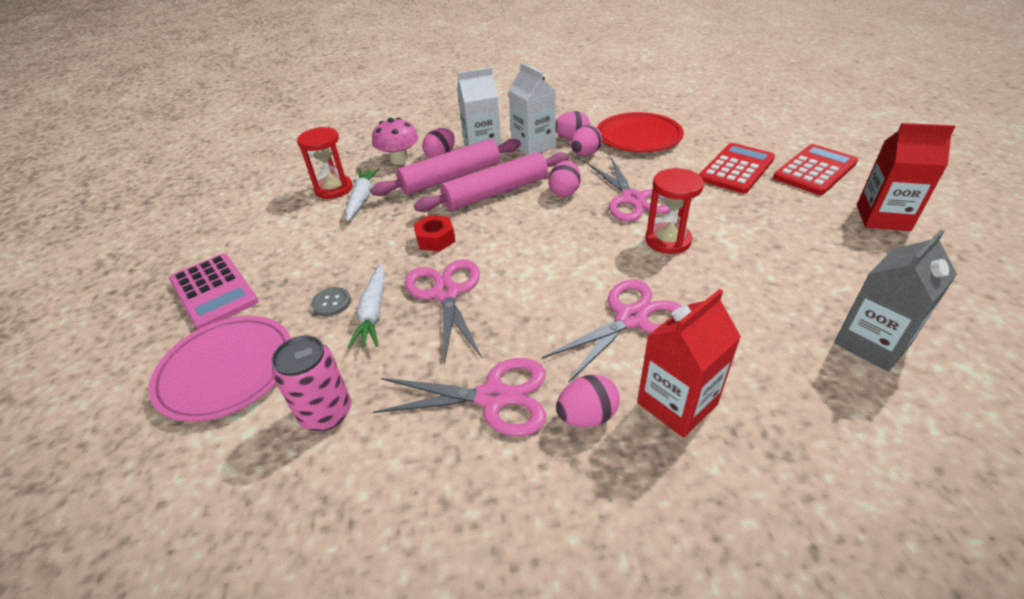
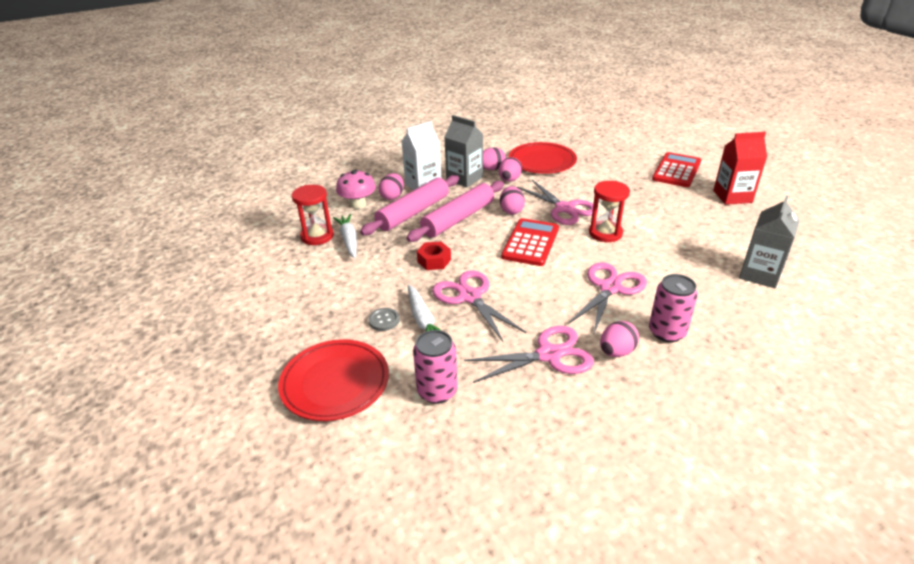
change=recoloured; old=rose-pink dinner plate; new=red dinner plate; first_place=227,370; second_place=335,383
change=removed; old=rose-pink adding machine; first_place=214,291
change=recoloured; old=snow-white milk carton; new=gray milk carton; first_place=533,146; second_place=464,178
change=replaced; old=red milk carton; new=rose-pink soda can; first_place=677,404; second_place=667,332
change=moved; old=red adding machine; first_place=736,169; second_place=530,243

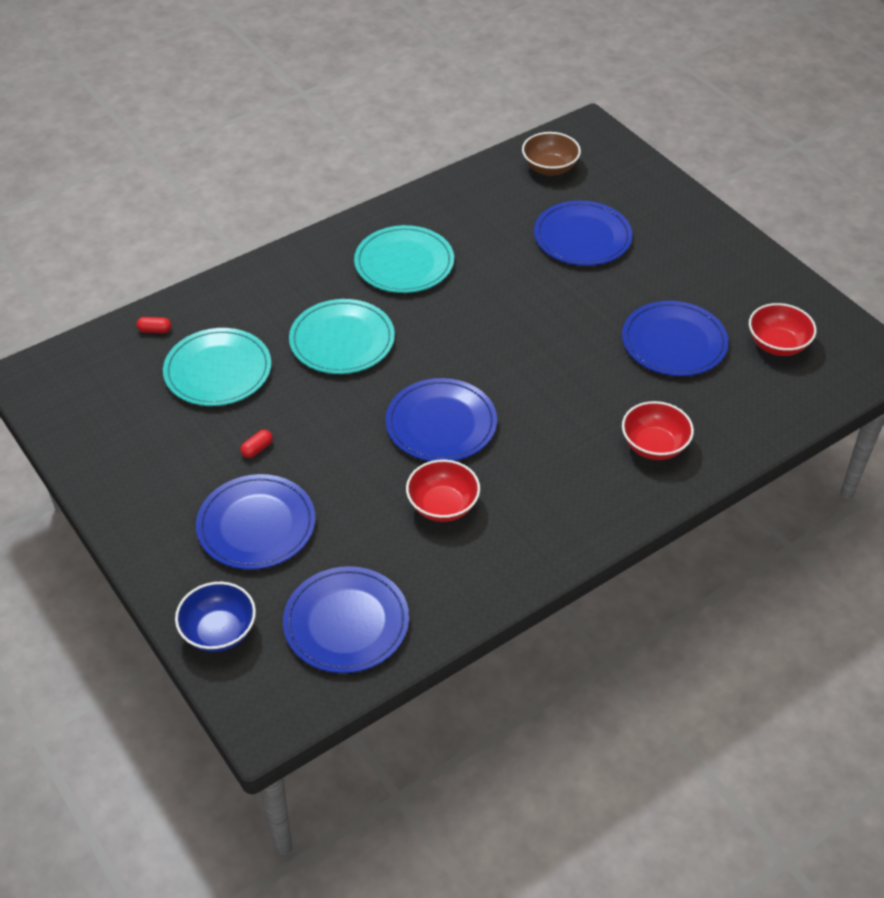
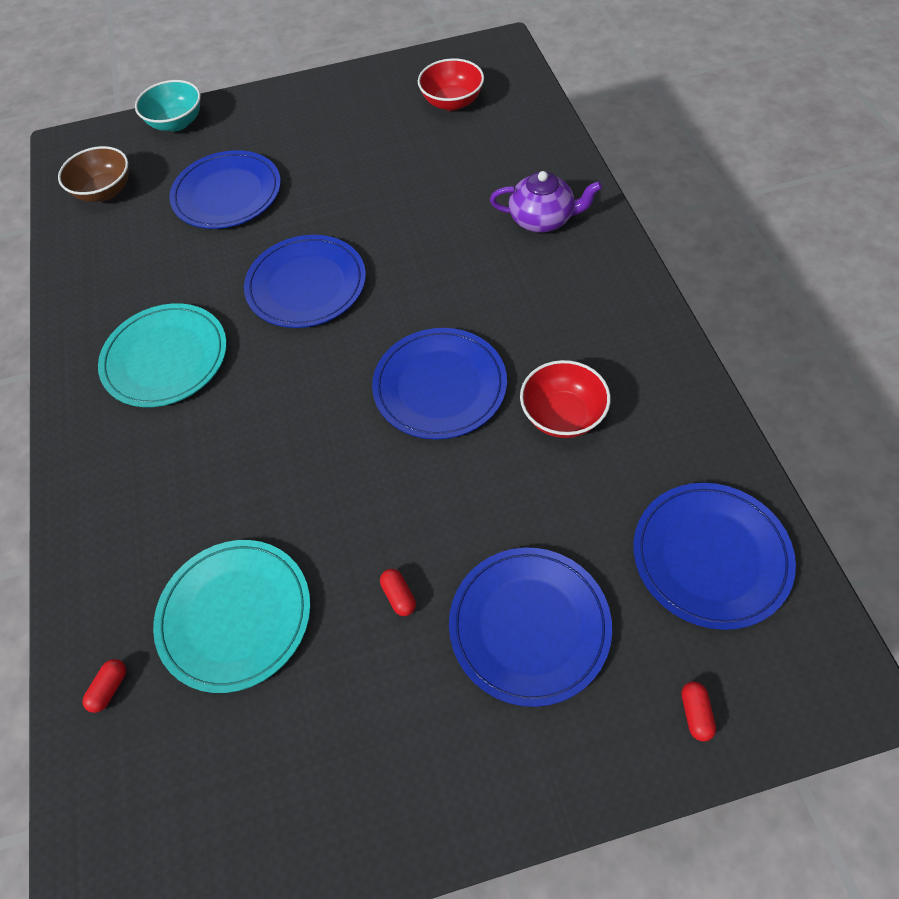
change=replaced; old=blue bowl; new=red capsule; first_place=219,631; second_place=695,713
change=removed; old=turquoise dinner plate; first_place=342,340
change=moved; old=blue dinner plate; first_place=674,342; second_place=306,285
change=replaced; old=red bowl; new=royal purple tea pot; first_place=654,446; second_place=542,219
change=added; new=turquoise bowl; second_place=177,123

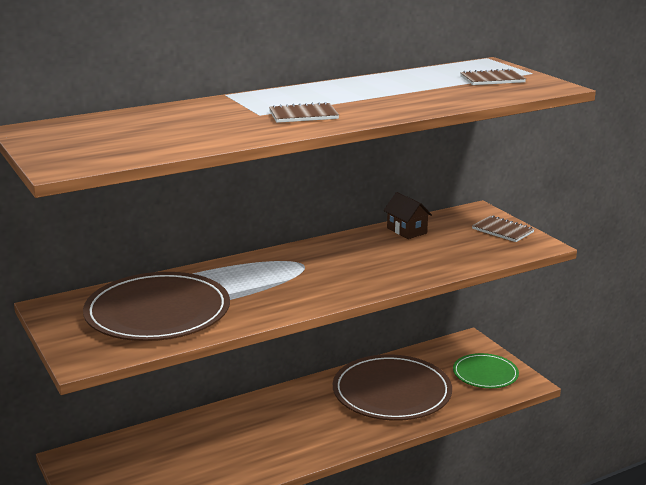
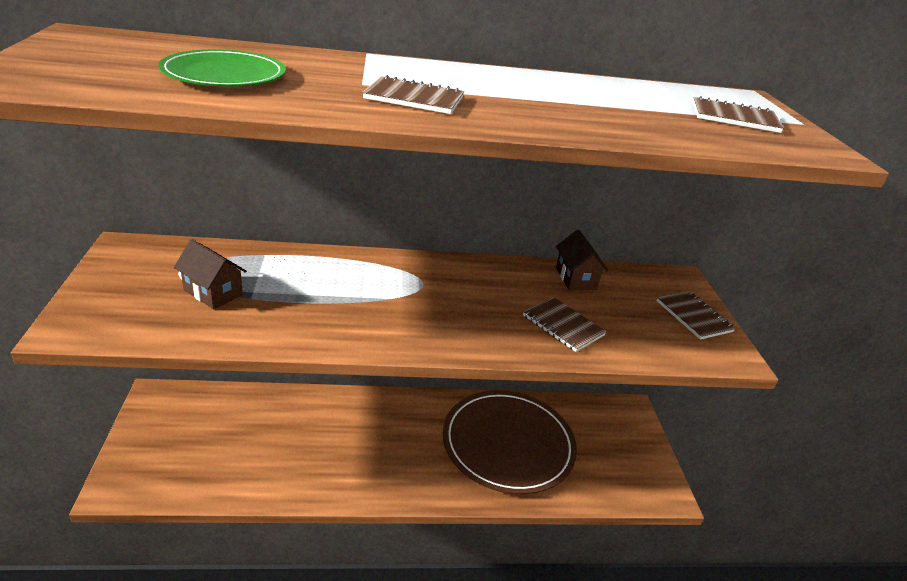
change=replaced; old=dark brown dinner plate; new=dark brown toy house; first_place=157,312; second_place=213,292
change=moved; old=leaf-green dinner plate; first_place=485,374; second_place=224,74
change=added; new=dark brown notebook; second_place=563,325

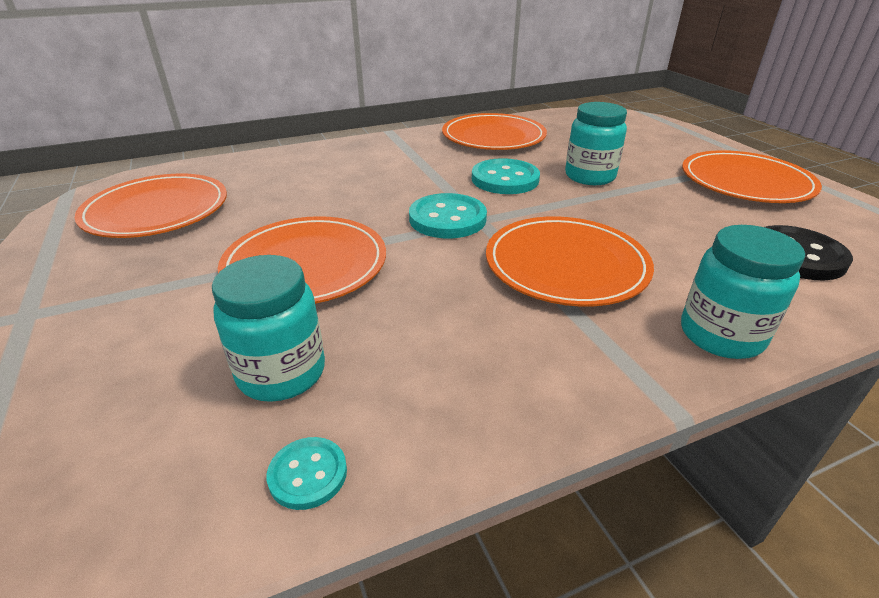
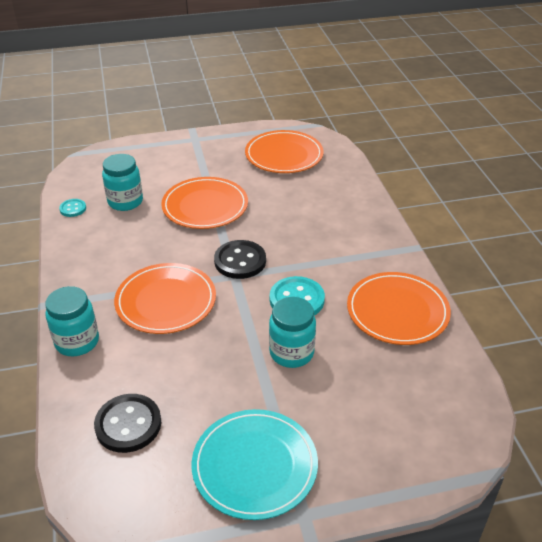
change=recoloured; old=turquoise sewing button; new=jet-black sewing button; first_place=447,219; second_place=240,261
change=recoloured; old=orange dinner plate; new=turquoise dinner plate; first_place=746,182; second_place=254,465

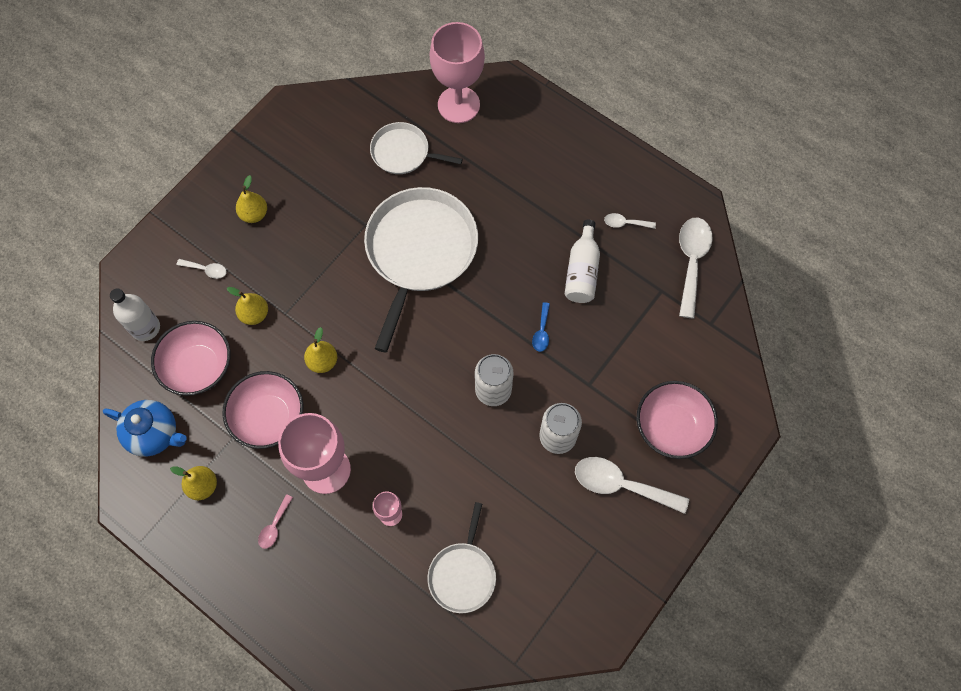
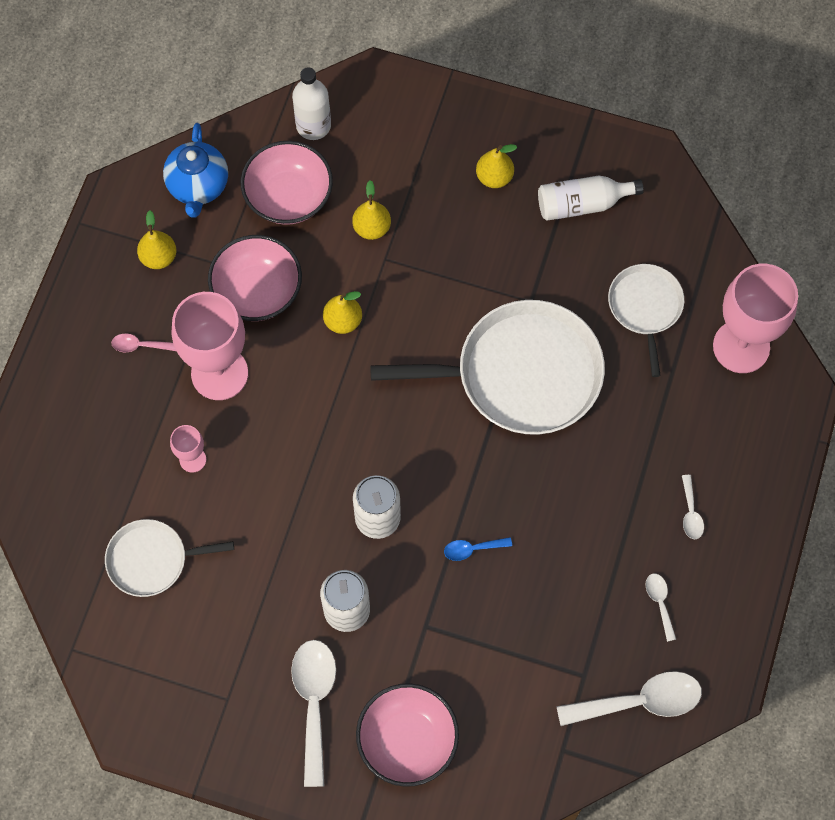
change=moved; old=snow-white tablespoon; first_place=206,270; second_place=690,513
change=moved; old=snow-white flask; first_place=582,271; second_place=582,204

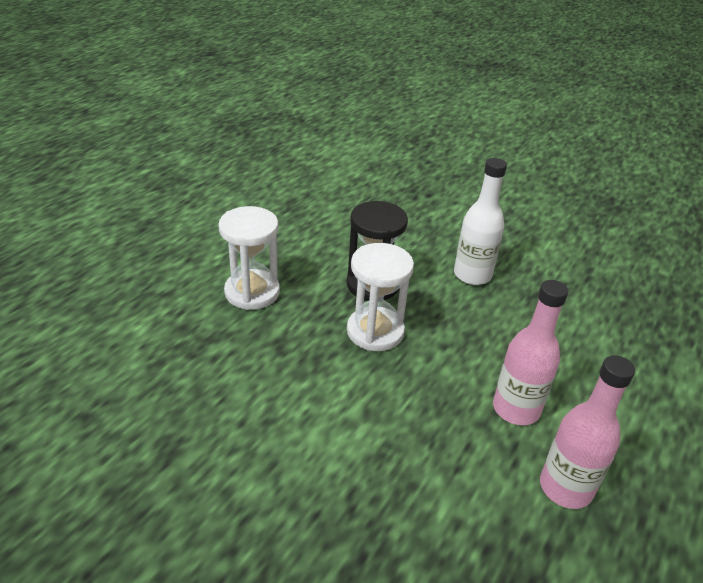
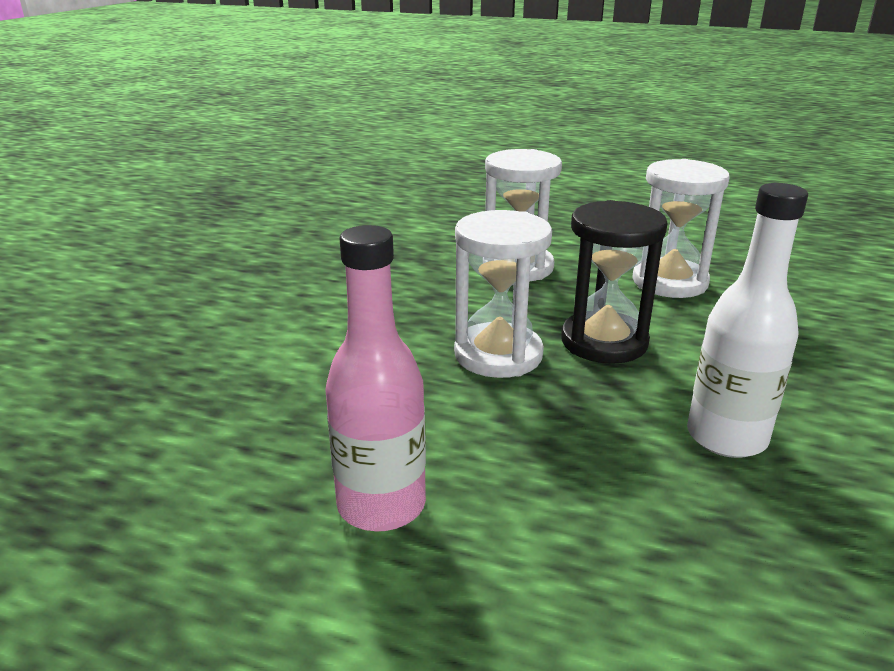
change=removed; old=rose-pink flask; first_place=565,488
change=added; new=snow-white hourglass; second_place=669,282

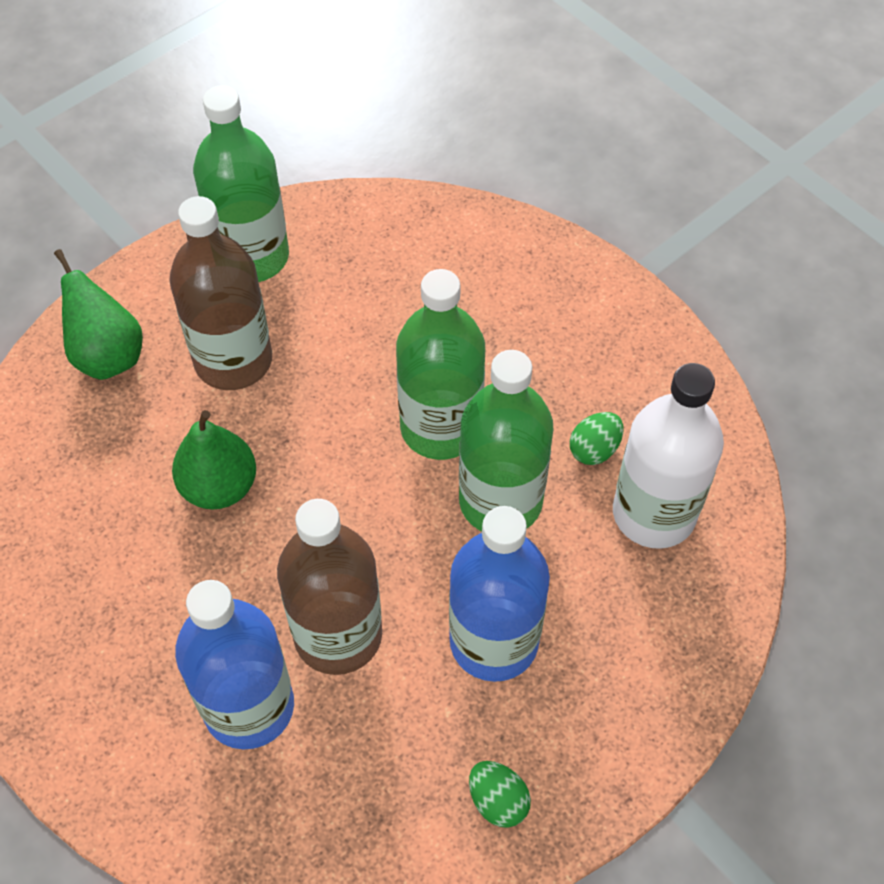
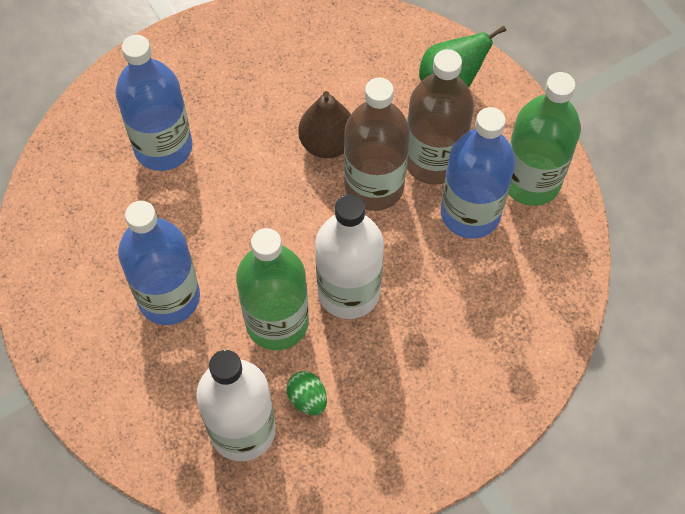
change=recoloured; old=leaf-green pear; new=dark brown pear; first_place=219,487; second_place=327,143
change=moved; old=dark brown flask; first_place=338,635; second_place=374,186
change=recoloured; old=leaf-green flask; new=snow-white flask; first_place=440,427; second_place=348,292
change=removed; old=leaf-green egg; first_place=498,801
change=added; new=blue flask; second_place=470,213

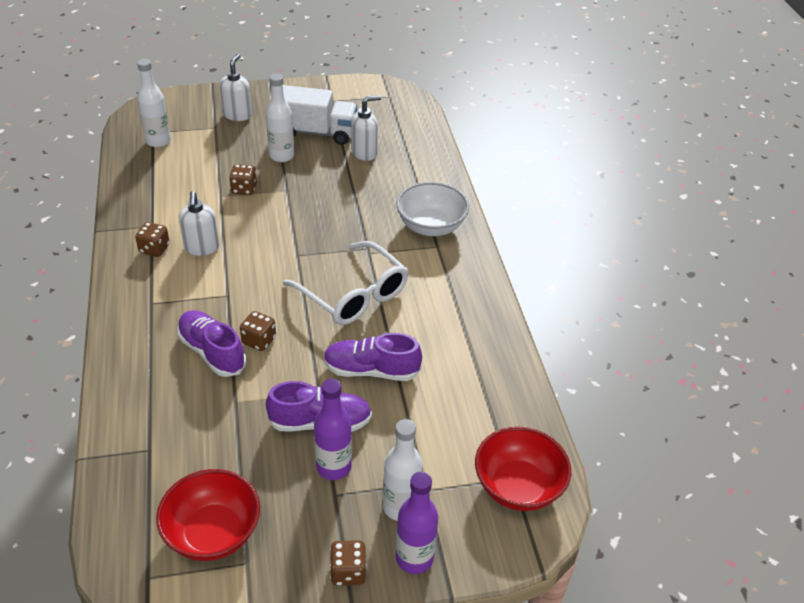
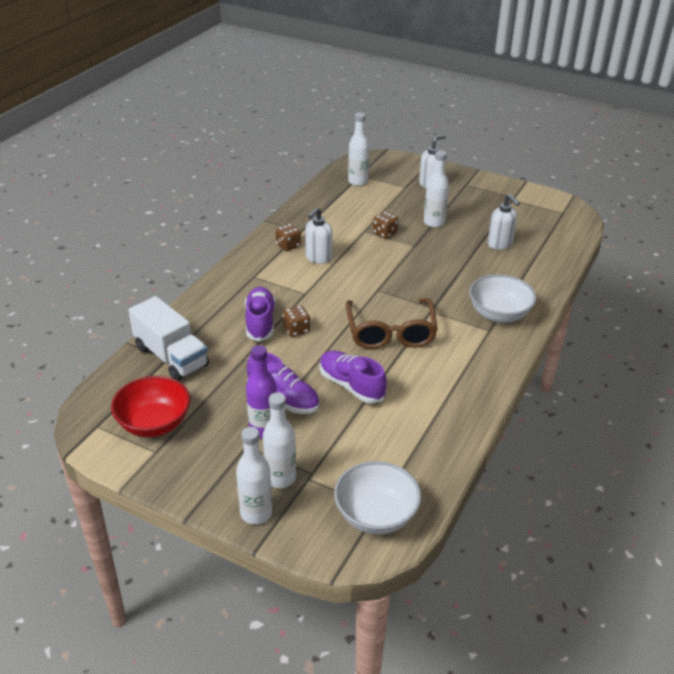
change=moved; old=snow-white truck; first_place=316,132; second_place=171,357
change=recoloured; old=snow-white glasses; new=dark brown glasses; first_place=353,294; second_place=390,332
change=removed; old=dark brown game die; first_place=348,572
change=turned; old=snow-white soap dispenser; first_place=364,153; second_place=500,244; degrees=45
change=recoloured; old=royal purple flask; new=snow-white flask; first_place=414,558; second_place=256,513
change=recoloured; old=red bowl; new=snow-white bowl; first_place=518,487; second_place=376,515

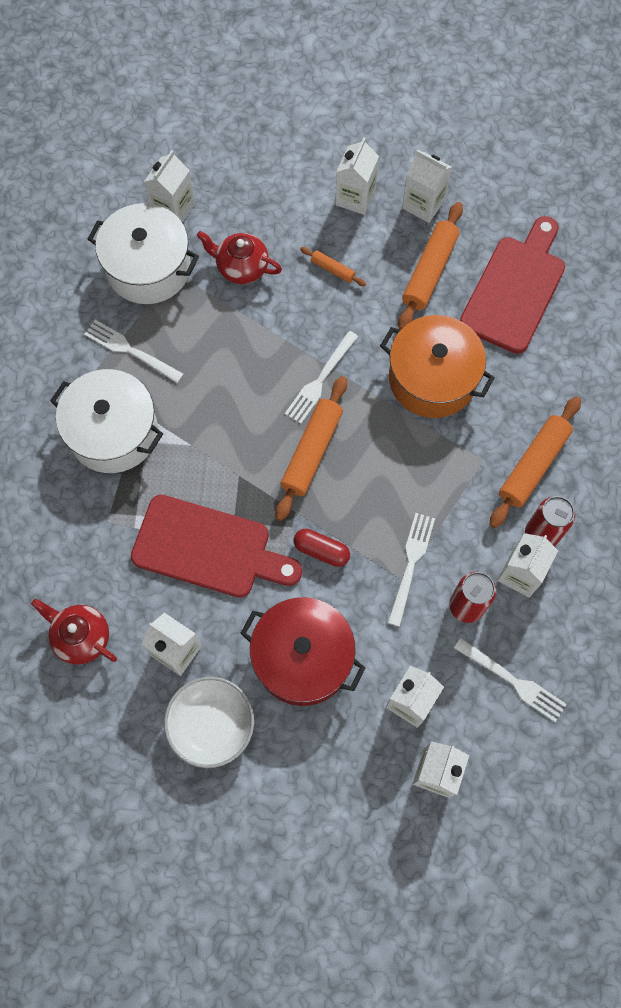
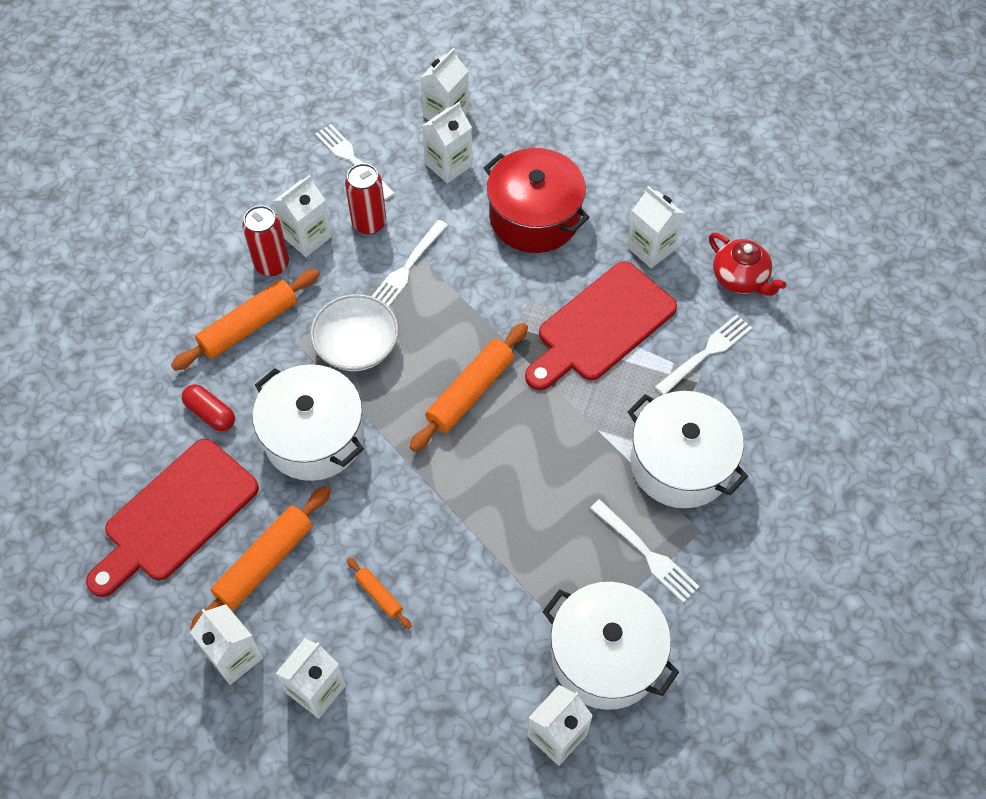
change=turned; old=red bread board; first_place=208,548; second_place=601,326; degrees=-75
change=moved; old=snow-white bowl; first_place=211,725; second_place=357,346
change=removed; old=red tea pot; first_place=241,267
change=moved; old=snow-white dinner fork; first_place=320,380; second_place=706,353
change=moved; old=red capsule; first_place=321,551; second_place=210,413
change=recoloured; old=orange stockpot; new=snow-white stockpot; first_place=432,379; second_place=314,437

